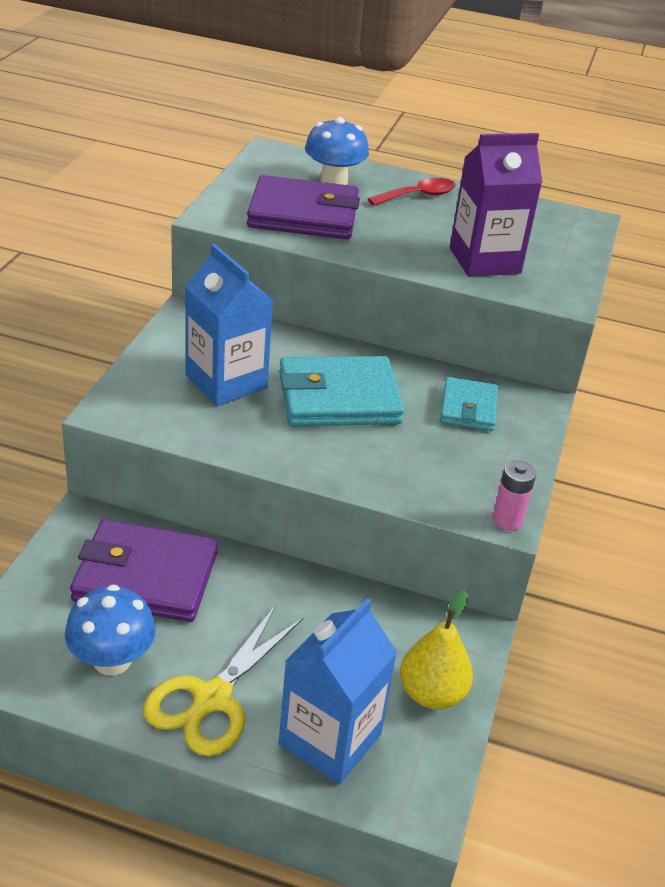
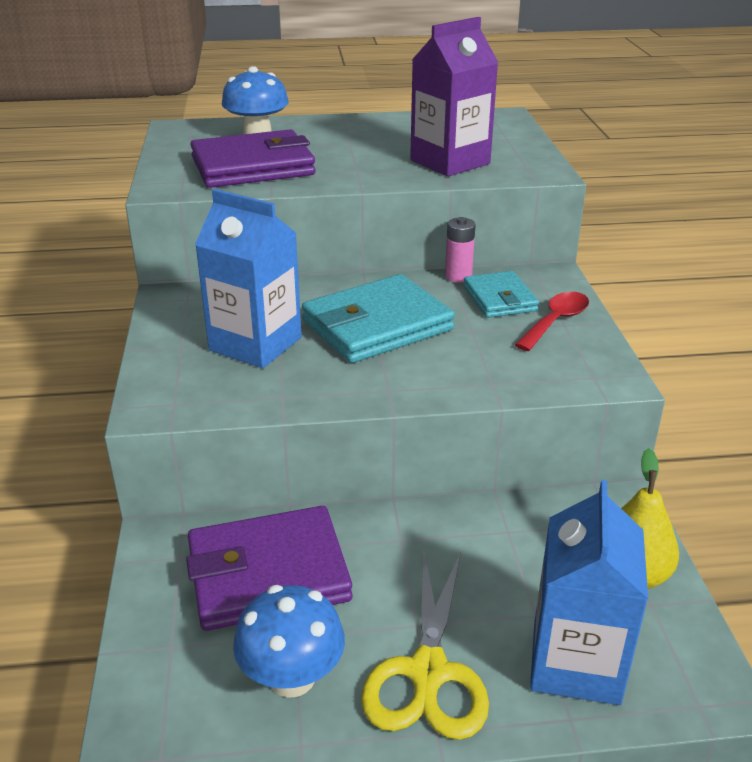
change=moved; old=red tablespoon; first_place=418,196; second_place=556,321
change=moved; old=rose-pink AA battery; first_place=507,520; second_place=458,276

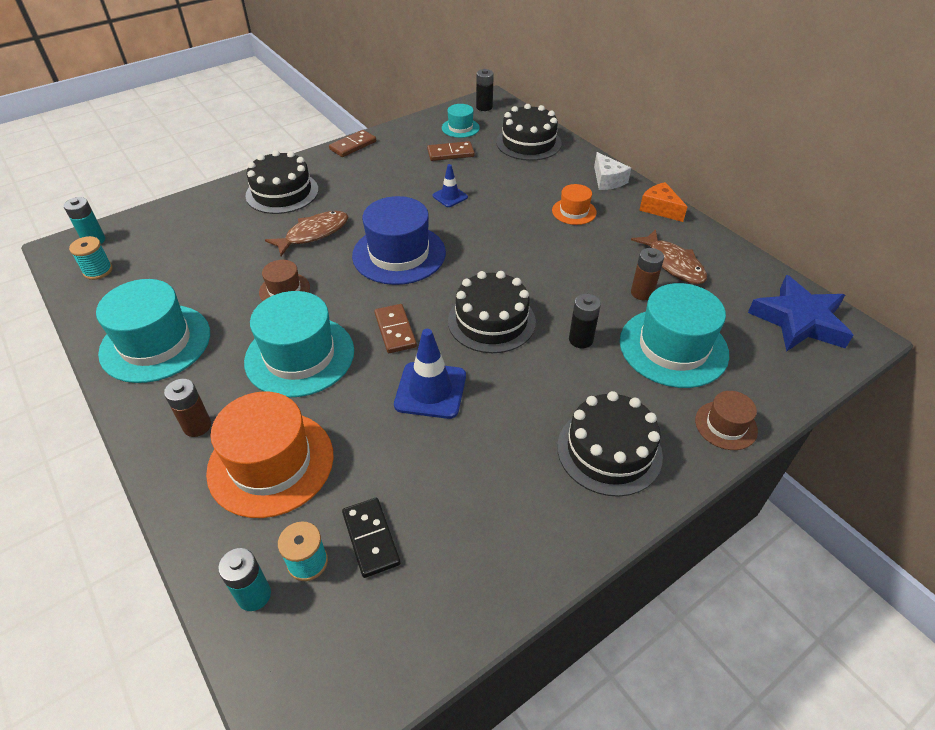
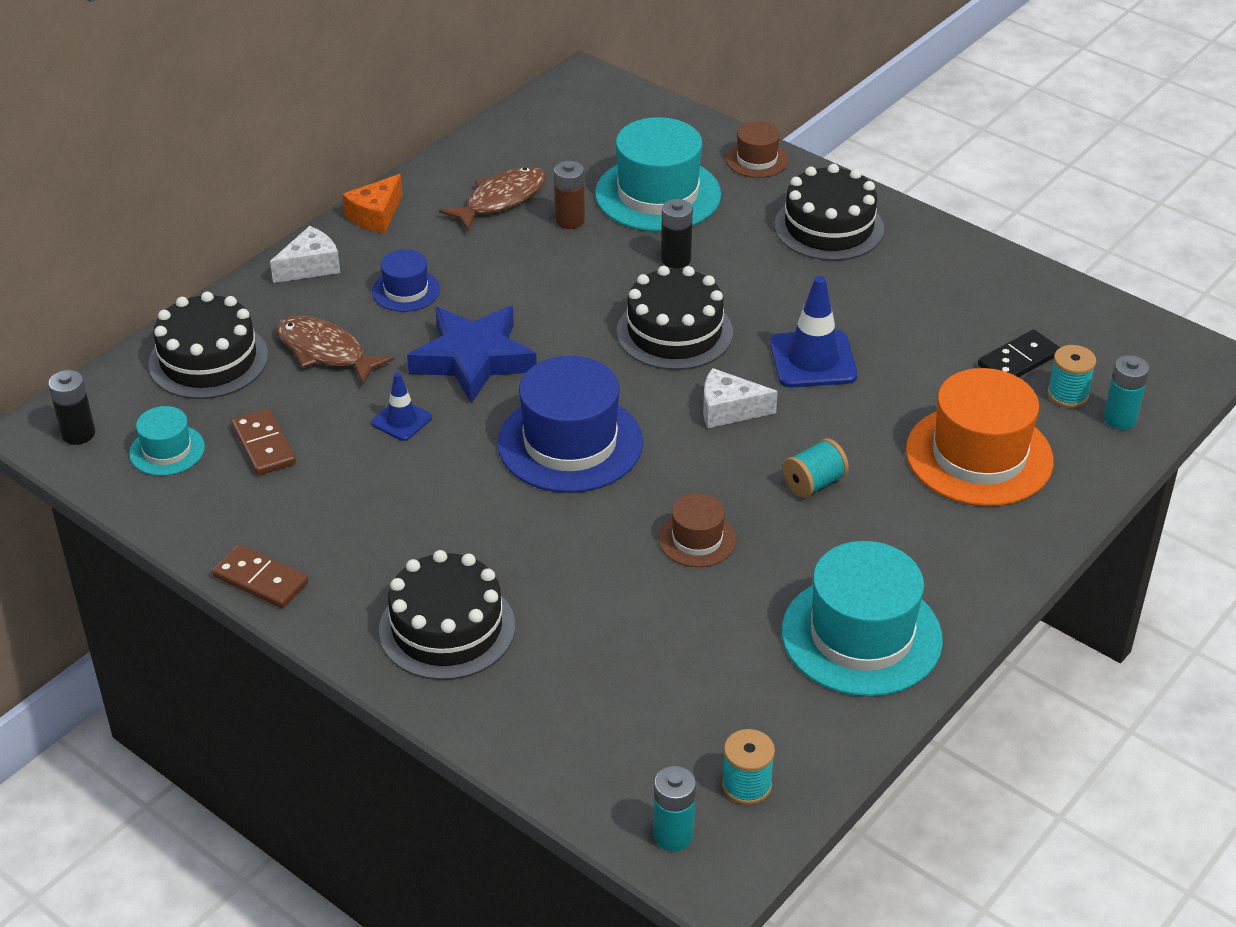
change=removed; old=dark brown AA battery; first_place=197,426
change=replaced; old=turquoise tall hat; new=turquoise spool; first_place=300,356; second_place=814,483
change=moved; old=dark brown fish figure; first_place=313,234; second_place=325,352
change=replaced; old=dark brown domino; new=snow-white cheese; first_place=395,330; second_place=729,410
change=recoloured; old=orange tall hat; new=blue tall hat; first_place=574,211; second_place=406,290
change=moved; old=blue five-pointed star; first_place=799,321; second_place=473,359

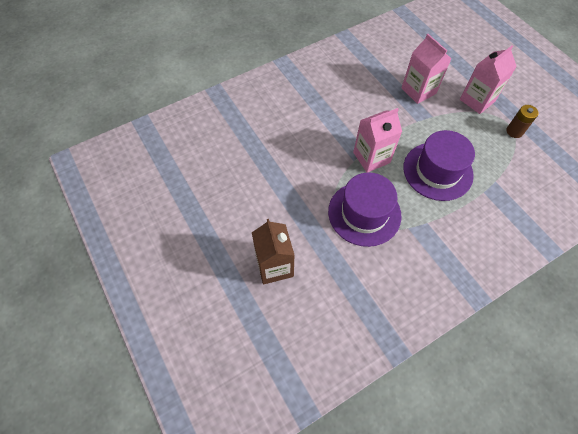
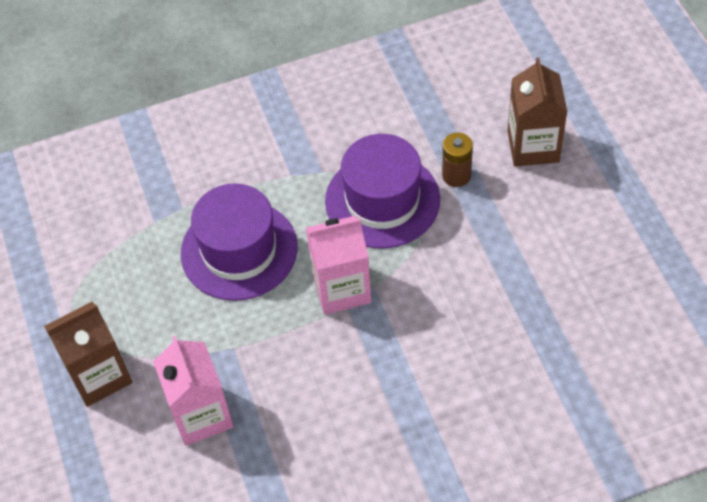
change=recoloured; old=rose-pink milk carton; new=dark brown milk carton; first_place=477,100; second_place=99,376
change=moved; old=dark brown AA battery; first_place=514,131; second_place=456,175

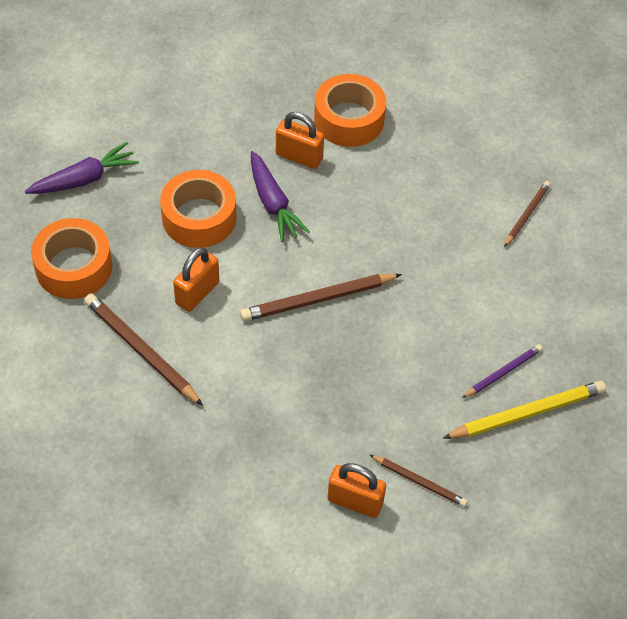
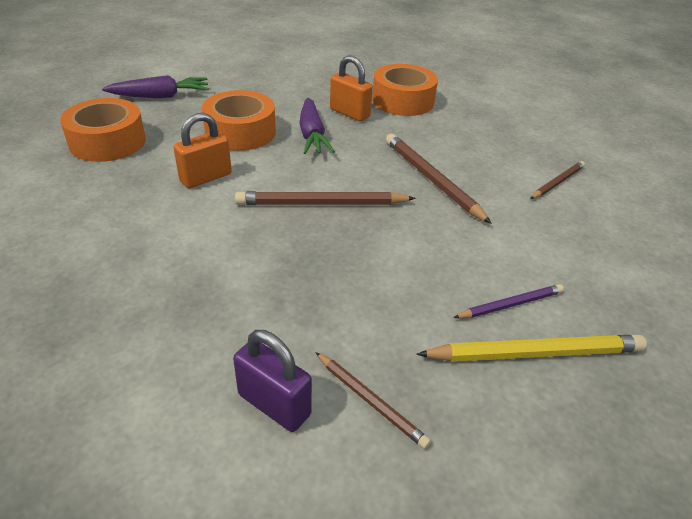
change=moved; old=dark brown pencil; first_place=141,351; second_place=432,179
change=recoloured; old=orange lock; new=royal purple lock; first_place=355,501; second_place=274,404

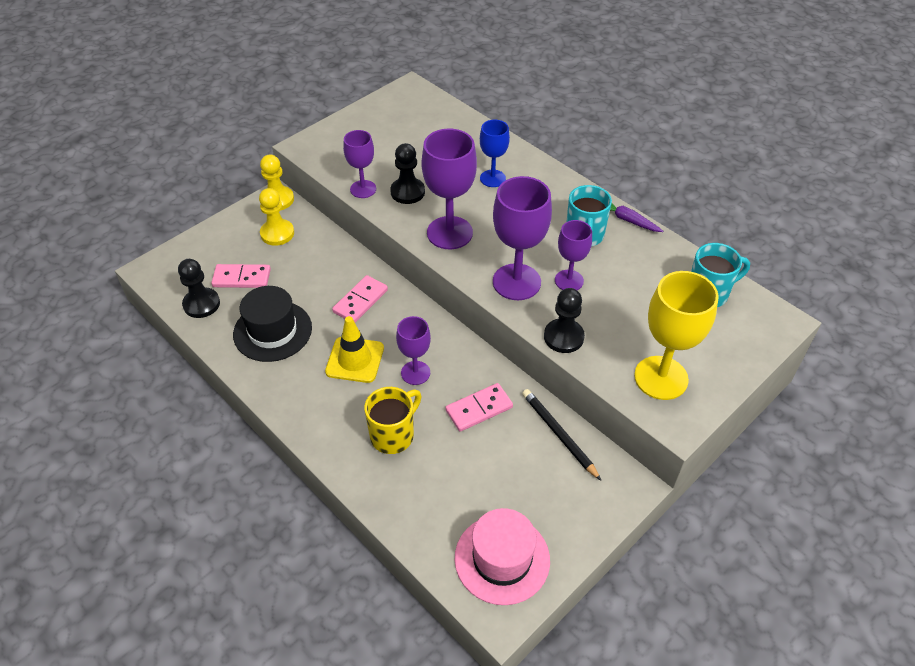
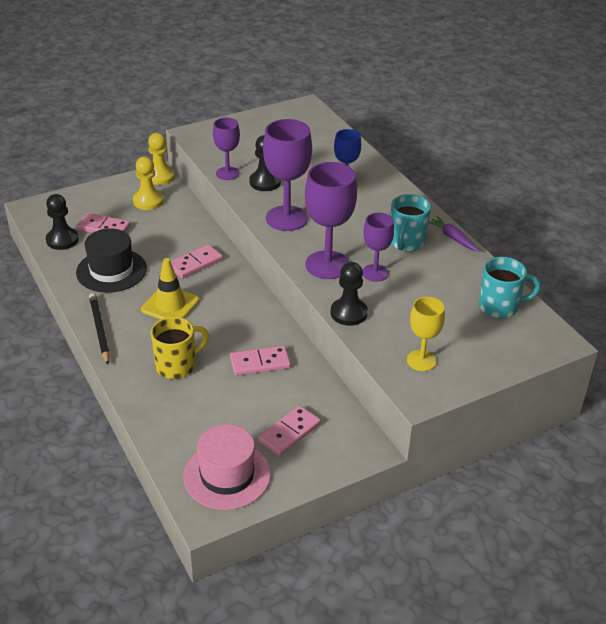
change=removed; old=royal purple chalice; first_place=415,373
change=moved; old=jet-black pencil; first_place=559,434; second_place=100,330
change=resized; old=golden chalice; first_place=661,378; second_place=421,360; factor=0.6
change=added; new=rose-pink domino; second_place=289,433

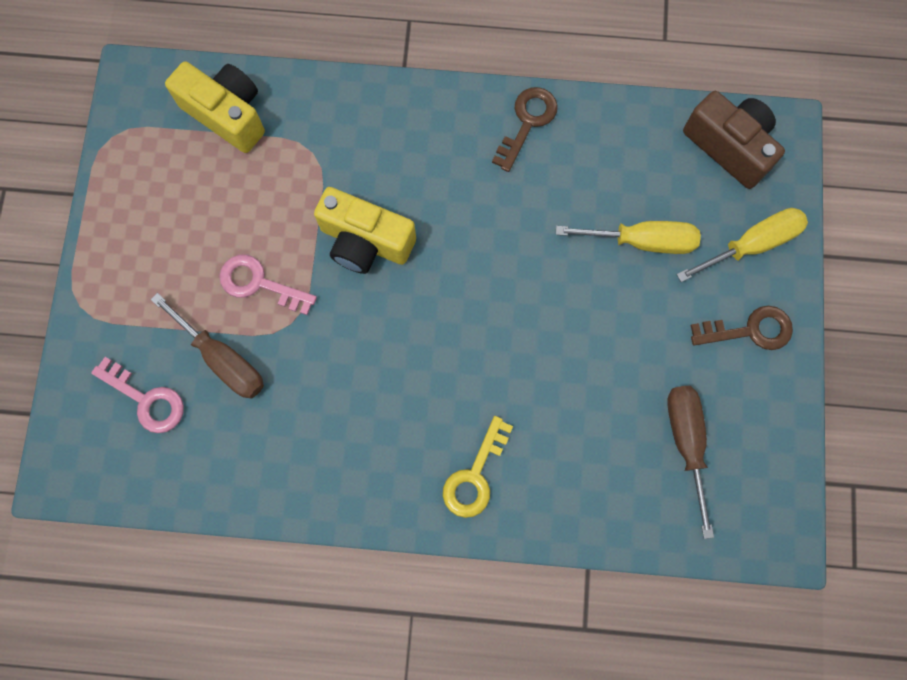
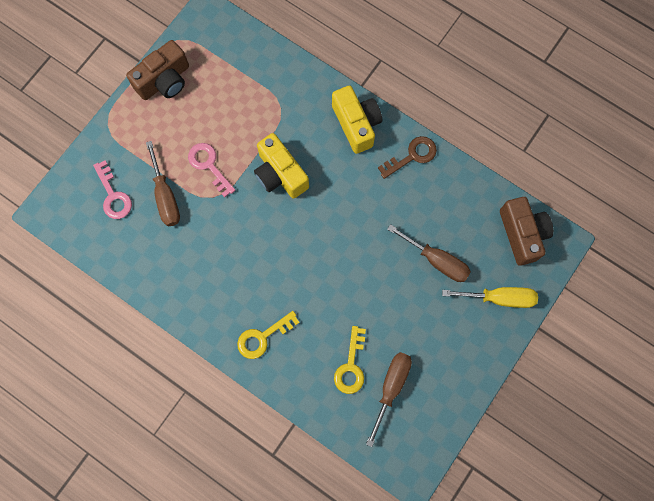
change=moved; old=golden photo camera; first_place=227,114; second_place=356,124
change=recoloured; old=golden hand screwdriver; new=dark brown hand screwdriver; first_place=642,241; second_place=436,260
change=removed; old=dark brown key; first_place=750,330
change=added; new=dark brown photo camera; second_place=164,81
change=added; new=golden key; second_place=351,366

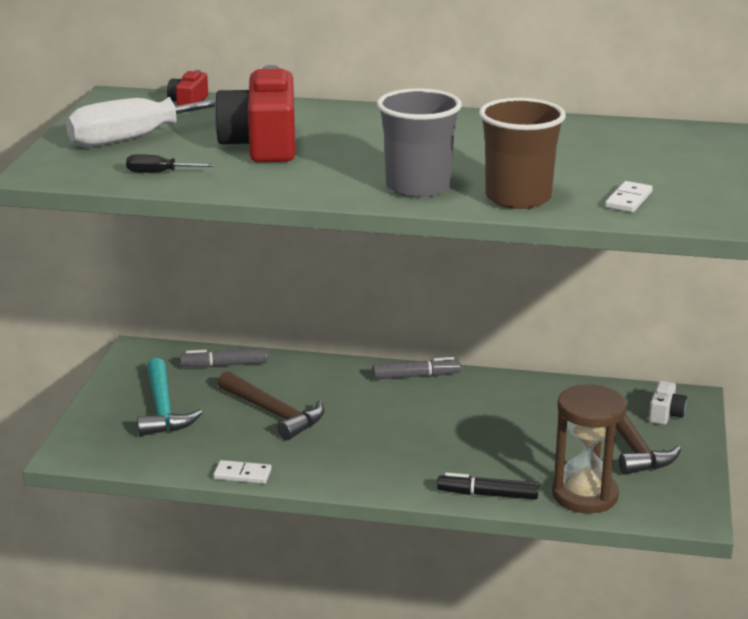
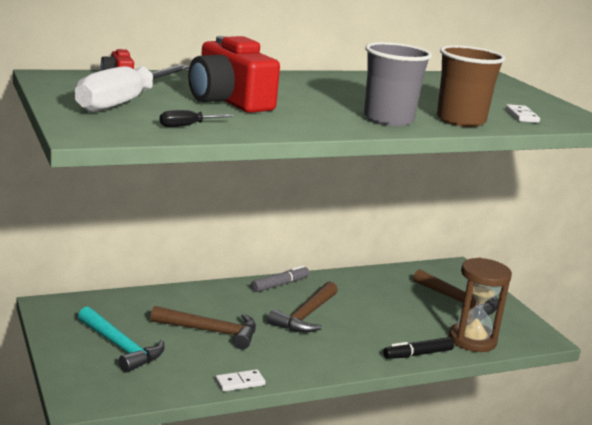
change=removed; old=gray marker pen; first_place=225,365
change=removed; old=snow-white photo camera; first_place=665,414
change=added; new=dark brown carpenter's hammer; second_place=305,316

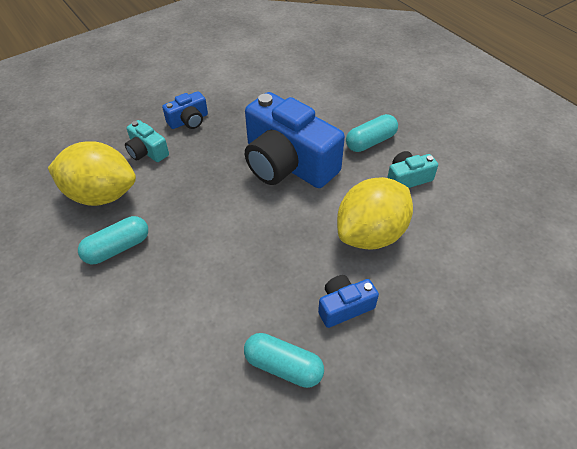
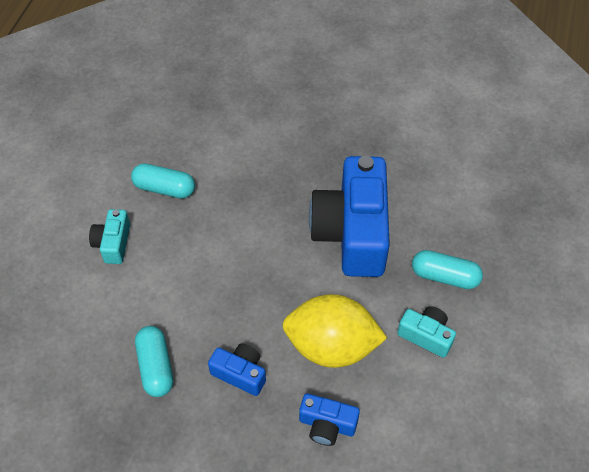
change=removed; old=golden lemon; first_place=101,195
change=moved; old=turquoise photo camera; first_place=147,151; second_place=113,243
change=moved; old=blue photo camera; first_place=189,120; second_place=327,425

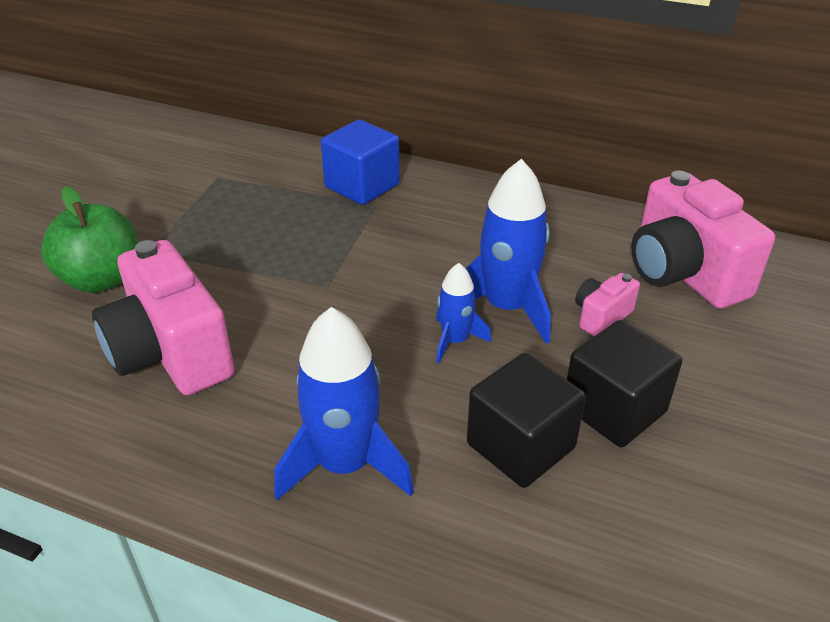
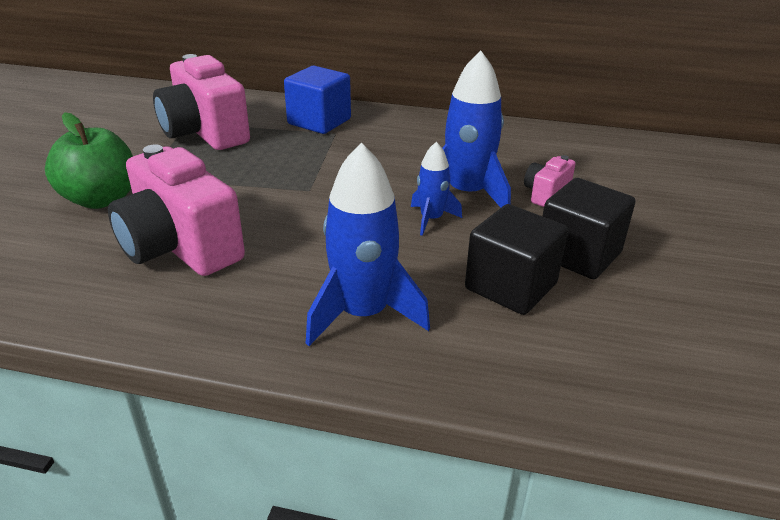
change=moved; old=rose-pink photo camera; first_place=683,273; second_place=205,133

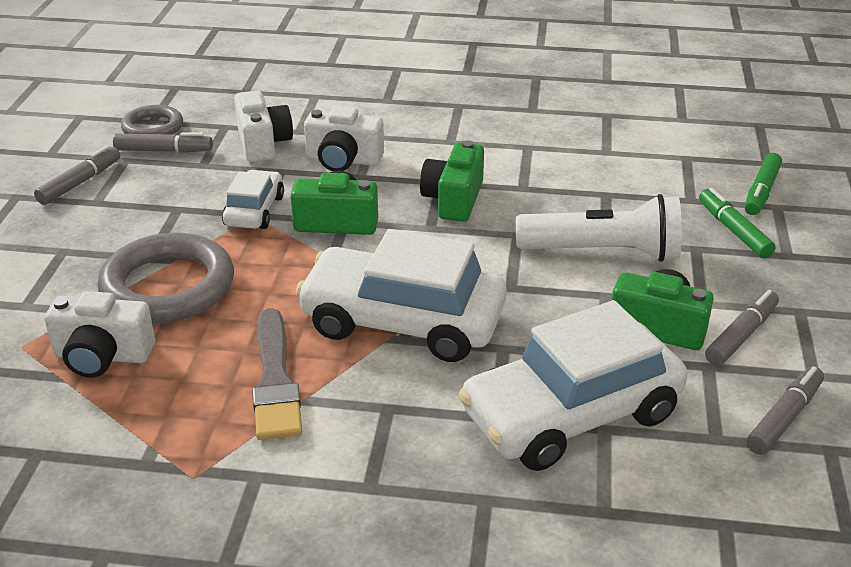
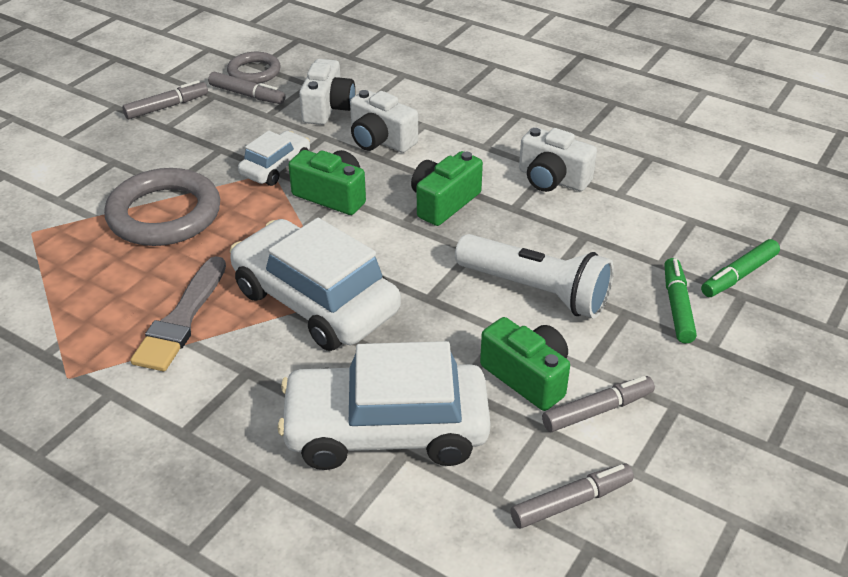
change=moved; old=snow-white photo camera; first_place=102,356; second_place=552,179

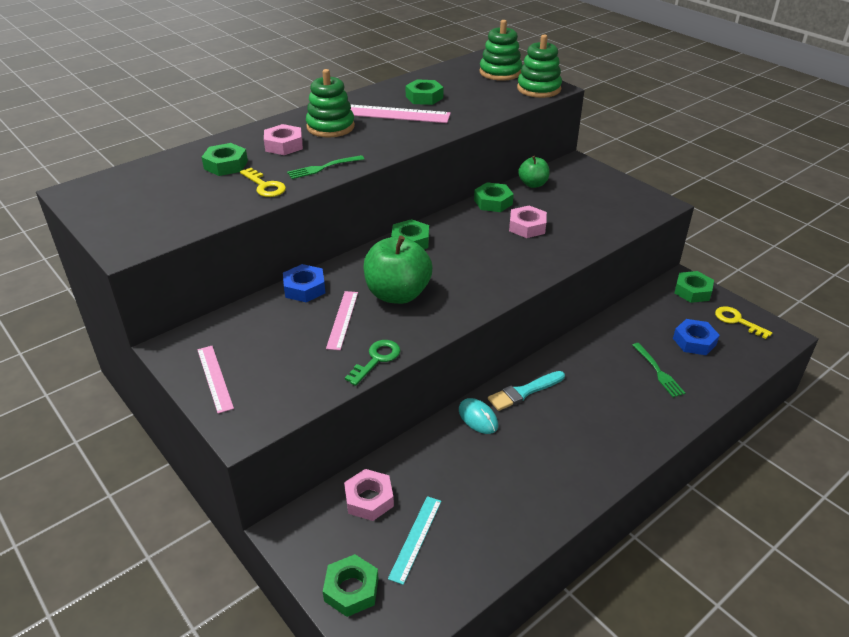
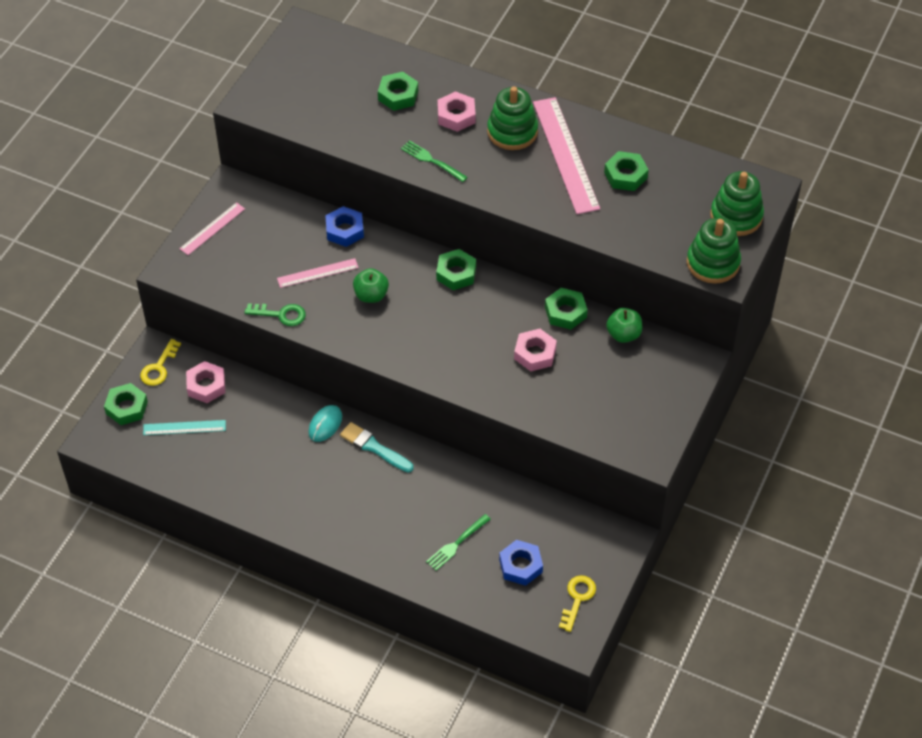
change=moved; old=golden key; first_place=265,186; second_place=159,367
change=resized; old=leaf-green toy apple; first_place=397,294; second_place=371,295; factor=0.56
change=removed; old=leaf-green hexagon nut; first_place=692,291

